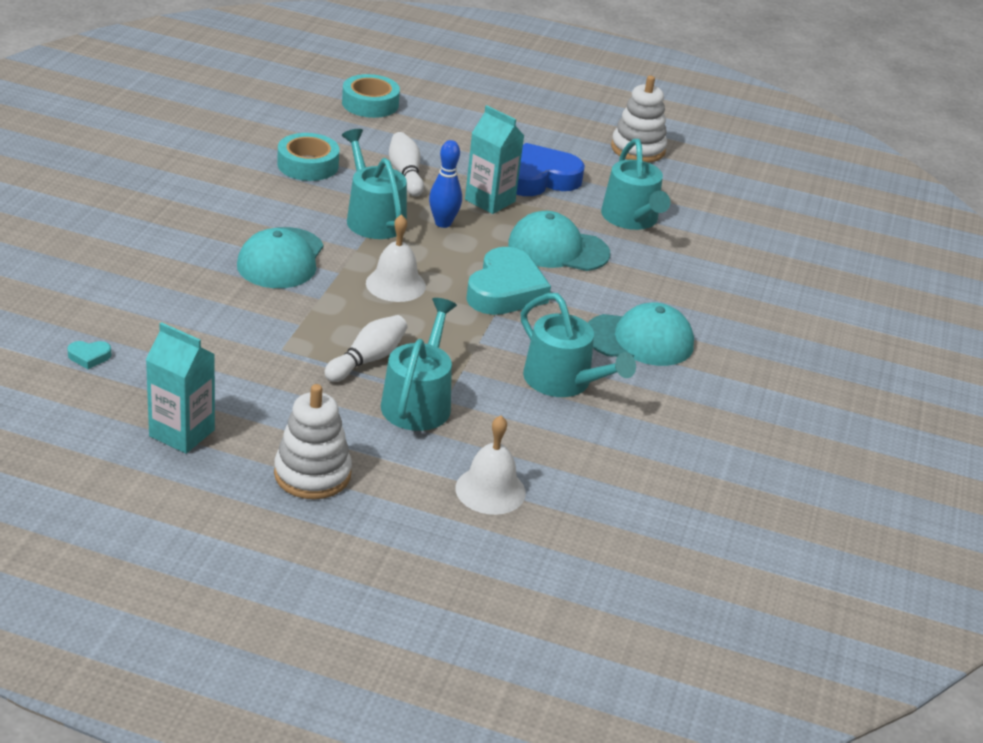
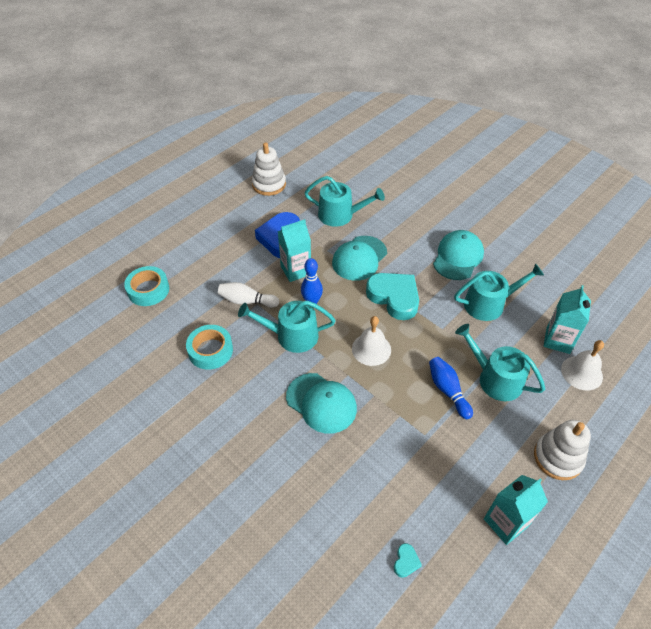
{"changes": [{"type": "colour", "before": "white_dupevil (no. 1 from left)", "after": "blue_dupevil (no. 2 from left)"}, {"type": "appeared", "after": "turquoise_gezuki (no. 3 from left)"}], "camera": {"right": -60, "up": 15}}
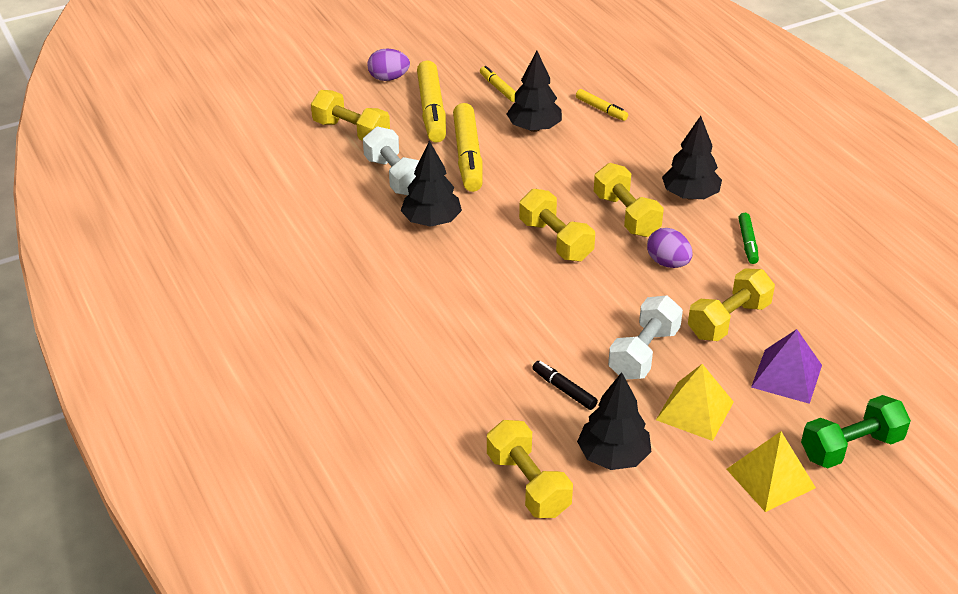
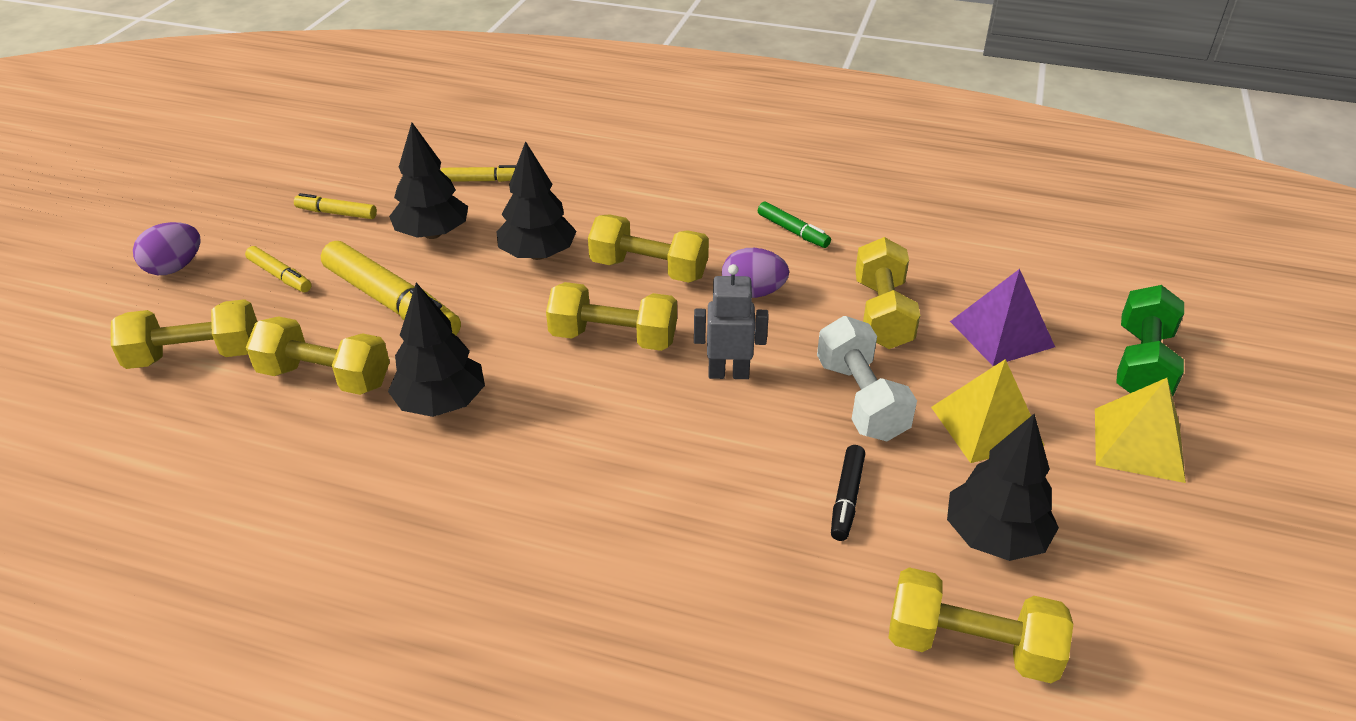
{"changes": [{"type": "size", "before": "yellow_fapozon (no. 1 from left)", "scale": 0.5}, {"type": "colour", "before": "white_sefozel (no. 1 from left)", "after": "yellow_sefozel (no. 2 from left)"}, {"type": "relocated", "before": "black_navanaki (no. 4 from left in the first image)", "after": "black_navanaki (no. 3 from left)"}, {"type": "appeared", "after": "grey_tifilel"}, {"type": "spun", "before": "black_fapozon", "turn": -75}], "camera": {"right": -45, "up": 0}}
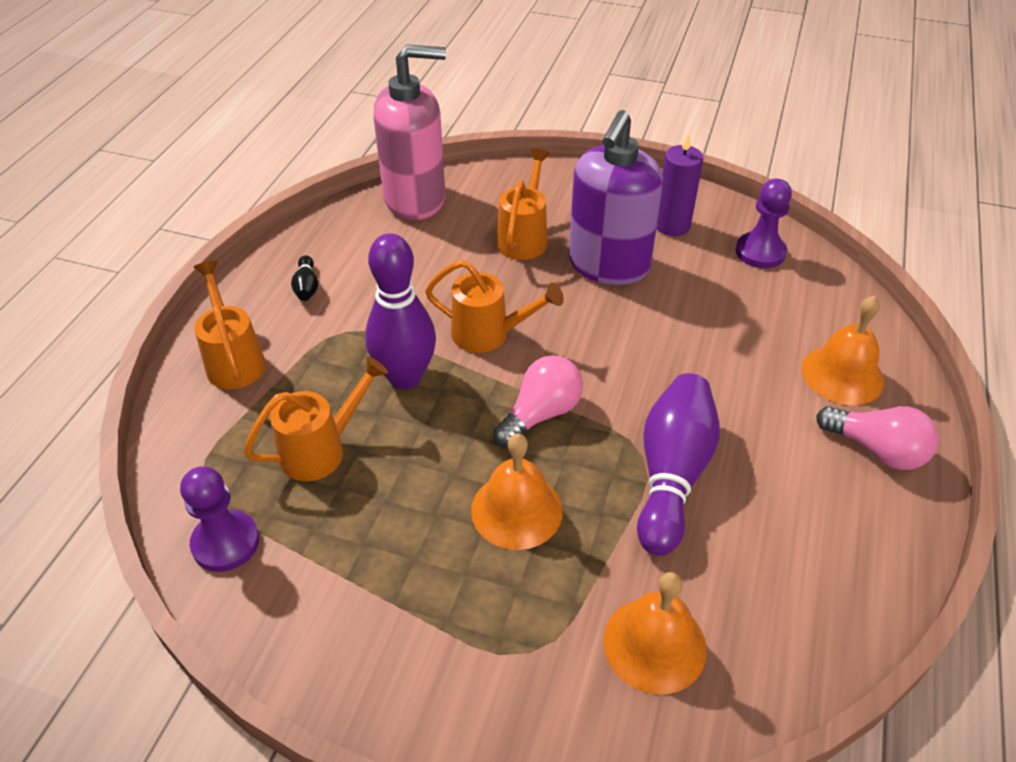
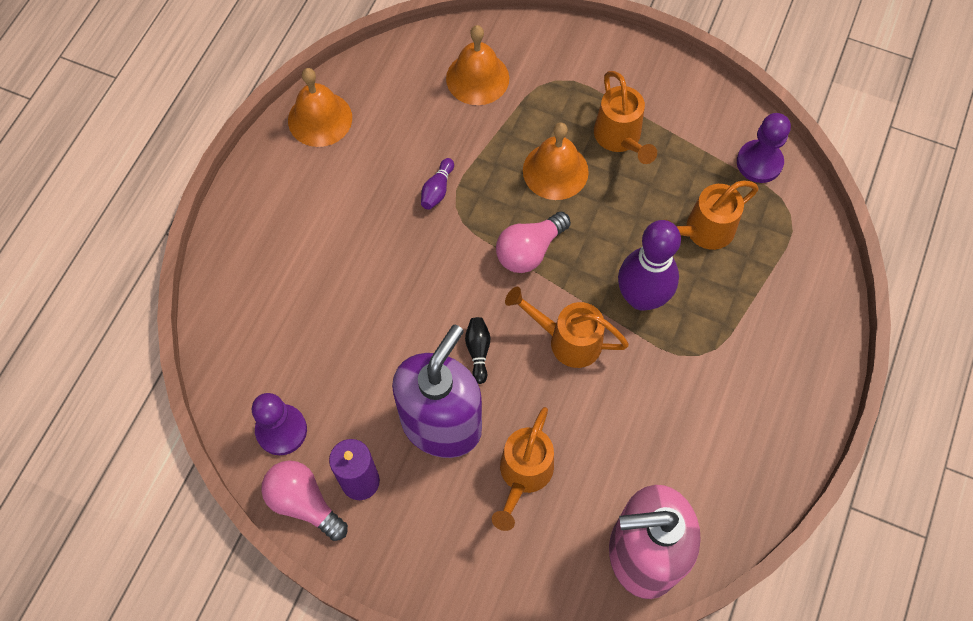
{"changes": [{"type": "relocated", "before": "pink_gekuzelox (no. 2 from left in the first image)", "after": "pink_gekuzelox (no. 1 from left)"}, {"type": "relocated", "before": "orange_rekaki (no. 3 from left in the first image)", "after": "orange_rekaki (no. 1 from left)"}, {"type": "size", "before": "purple_dupevil (no. 2 from left in the first image)", "scale": 0.43}, {"type": "relocated", "before": "black_dupevil"}, {"type": "relocated", "before": "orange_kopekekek (no. 1 from left in the first image)", "after": "orange_kopekekek (no. 3 from left)"}], "camera": {"right": -175, "up": 20}}
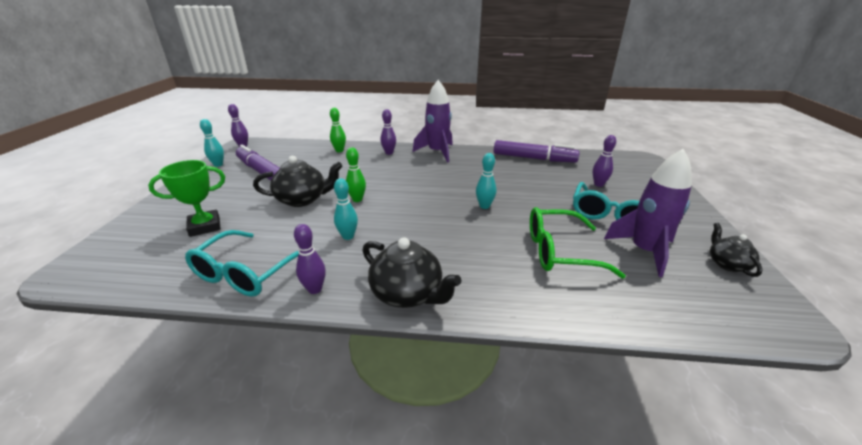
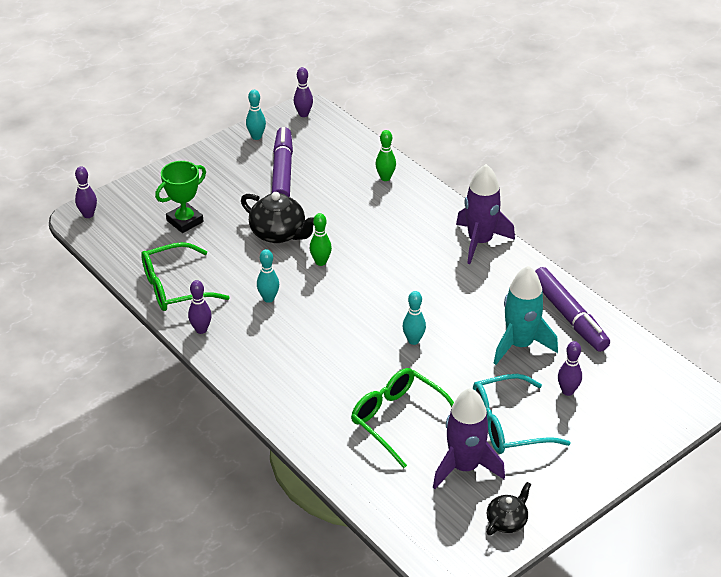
{"changes": [{"type": "relocated", "before": "purple_dupevil (no. 3 from left in the first image)", "after": "purple_dupevil (no. 1 from left)"}, {"type": "colour", "before": "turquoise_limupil (no. 1 from left)", "after": "green_limupil (no. 1 from left)"}, {"type": "spun", "before": "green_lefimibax", "turn": -60}, {"type": "appeared", "after": "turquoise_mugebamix"}, {"type": "missing", "before": "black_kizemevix (no. 2 from left)"}], "camera": {"right": 45, "up": 10}}
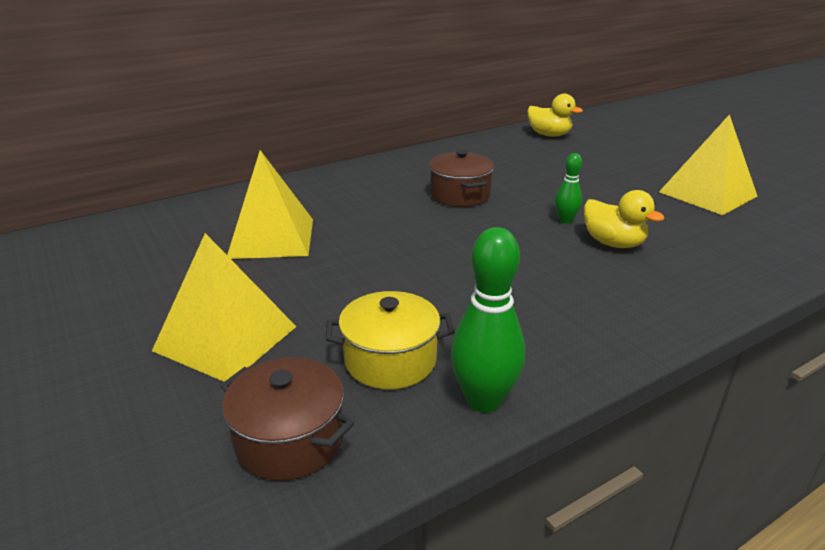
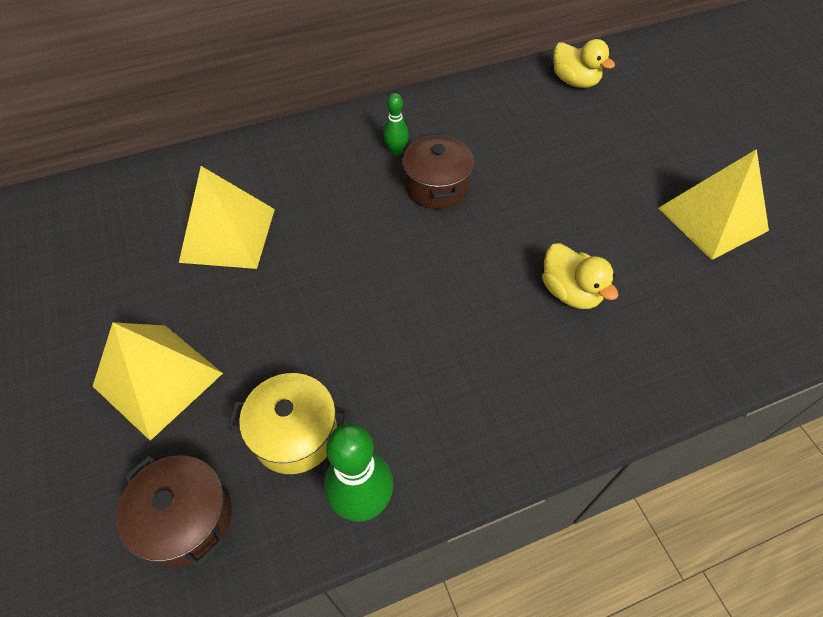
{"changes": [{"type": "relocated", "before": "green_dupevil (no. 2 from left)"}], "camera": {"right": 10, "up": 25}}
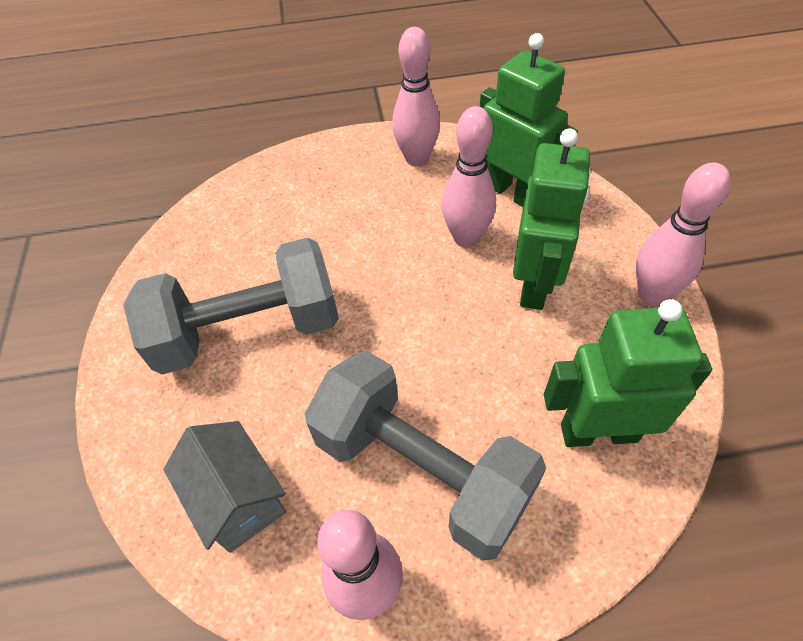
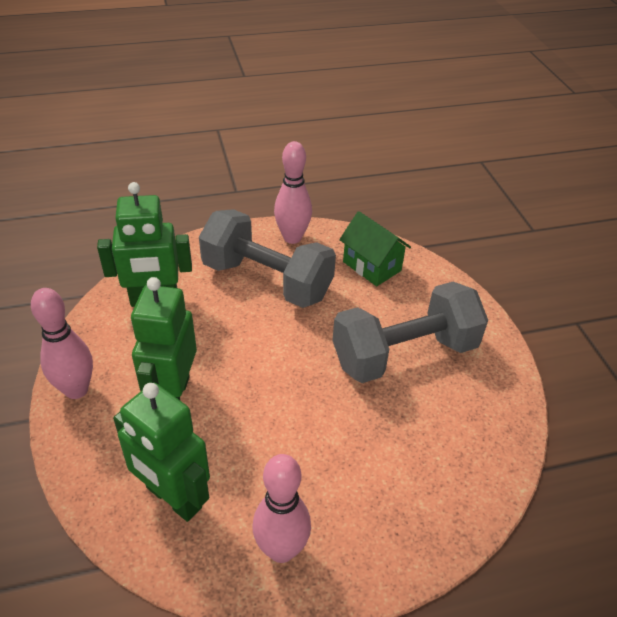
{"changes": [{"type": "colour", "before": "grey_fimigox", "after": "green_fimigox"}, {"type": "missing", "before": "pink_dupevil (no. 3 from left)"}], "camera": {"right": 170, "up": -10}}
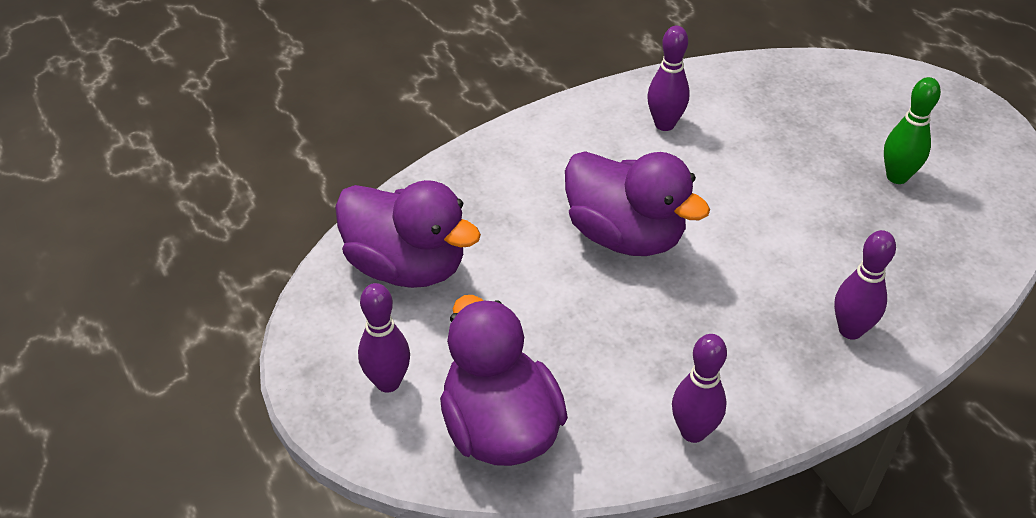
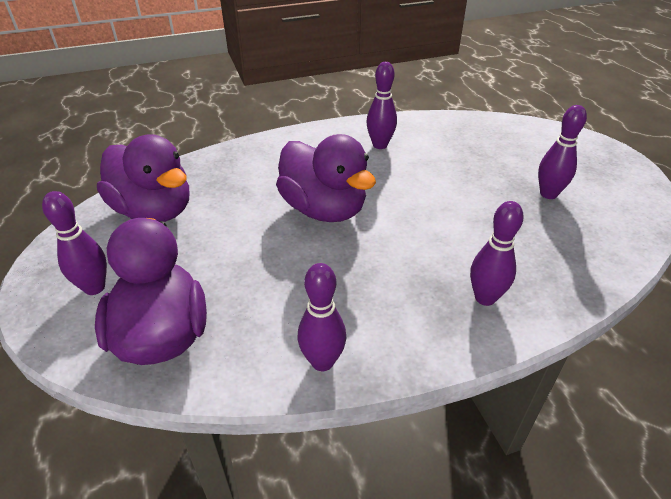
{"changes": [{"type": "colour", "before": "green_dupevil", "after": "purple_dupevil (no. 5 from left)"}], "camera": {"right": 10, "up": -5}}
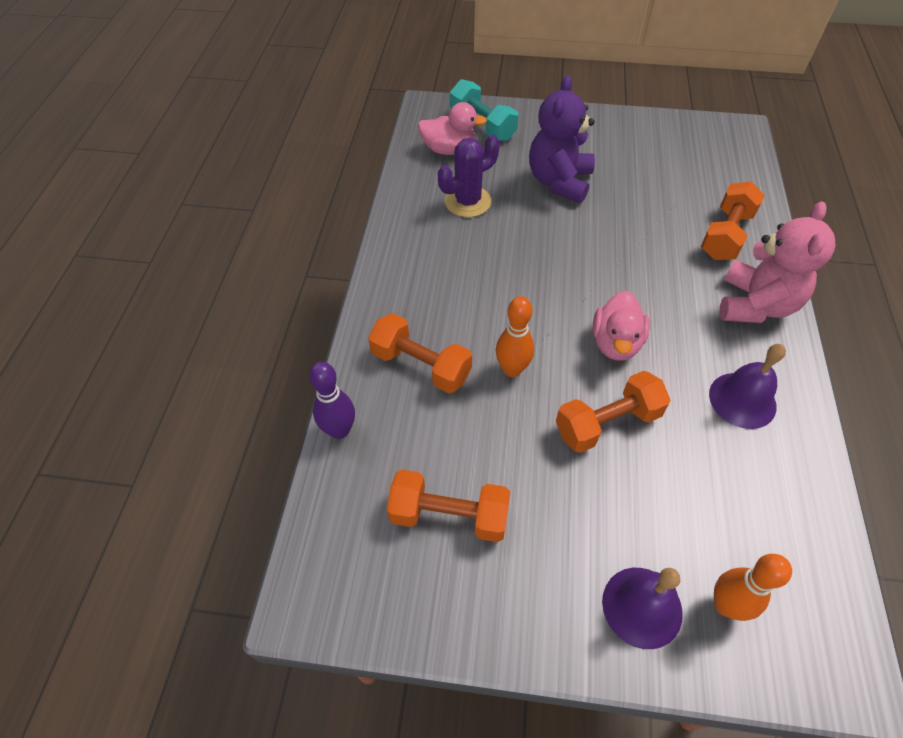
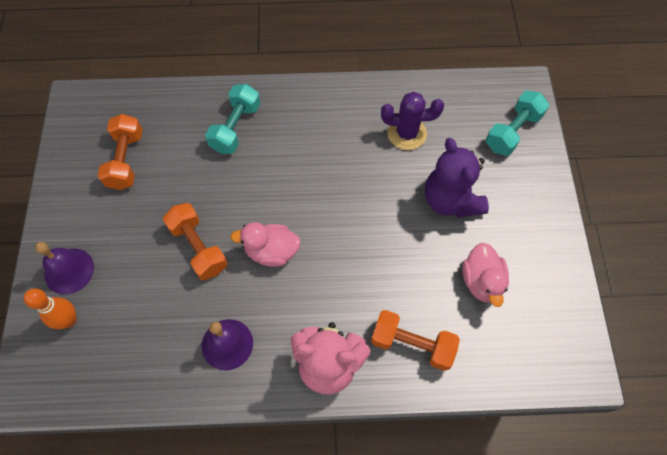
{"changes": [{"type": "colour", "before": "orange_sefozel (no. 1 from left)", "after": "turquoise_sefozel (no. 1 from left)"}, {"type": "spun", "before": "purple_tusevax", "turn": -45}, {"type": "spun", "before": "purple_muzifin", "turn": -120}, {"type": "relocated", "before": "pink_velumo (no. 1 from left in the first image)", "after": "pink_velumo (no. 2 from left)"}, {"type": "missing", "before": "purple_dupevil"}, {"type": "missing", "before": "orange_dupevil (no. 1 from left)"}], "camera": {"right": 80, "up": 10}}
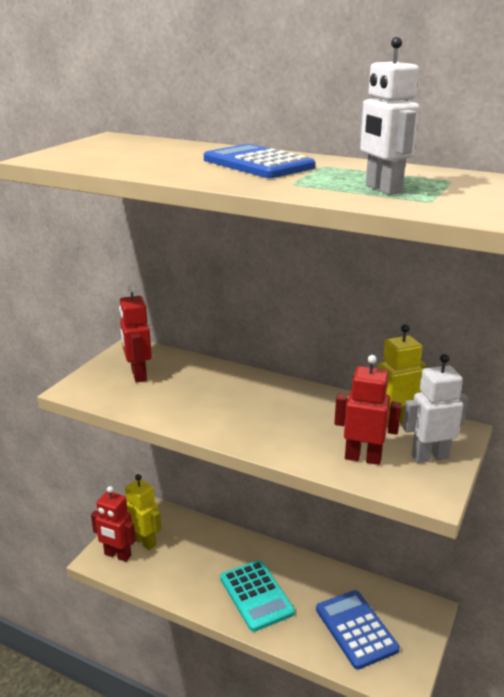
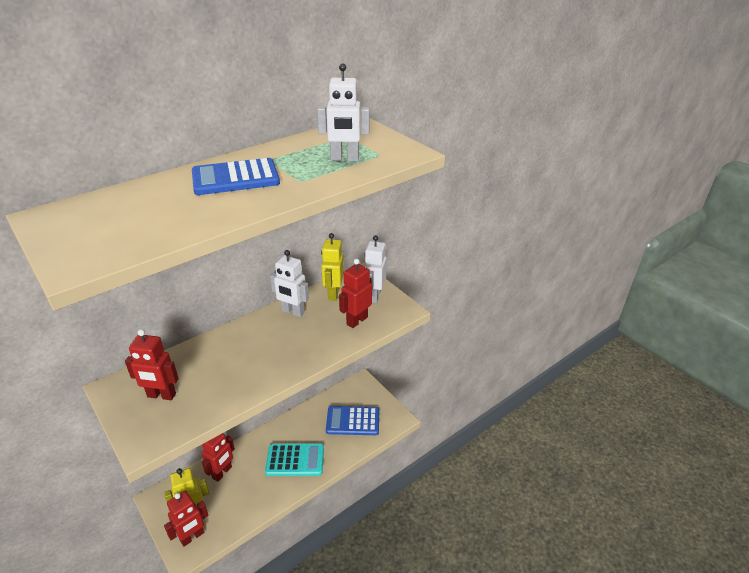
{"changes": [{"type": "appeared", "after": "red_tifilel (no. 3 from left)"}, {"type": "appeared", "after": "white_tifilel (no. 1 from left)"}], "camera": {"right": -65, "up": 10}}
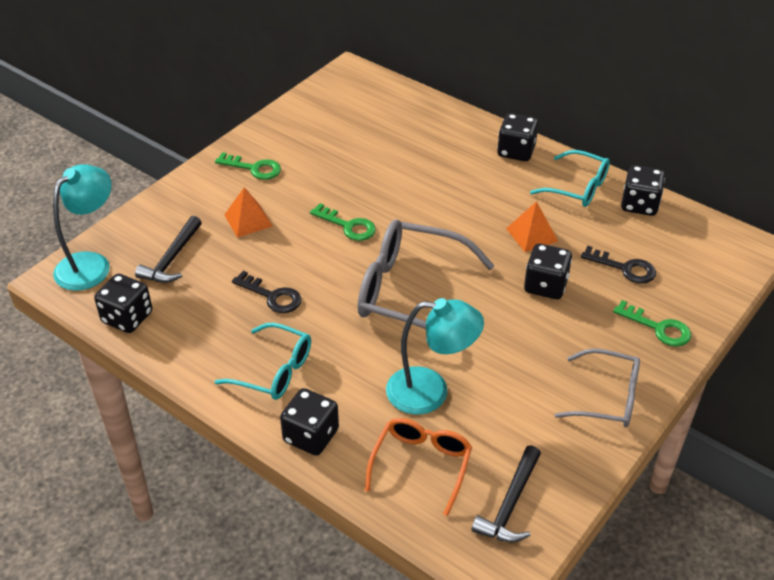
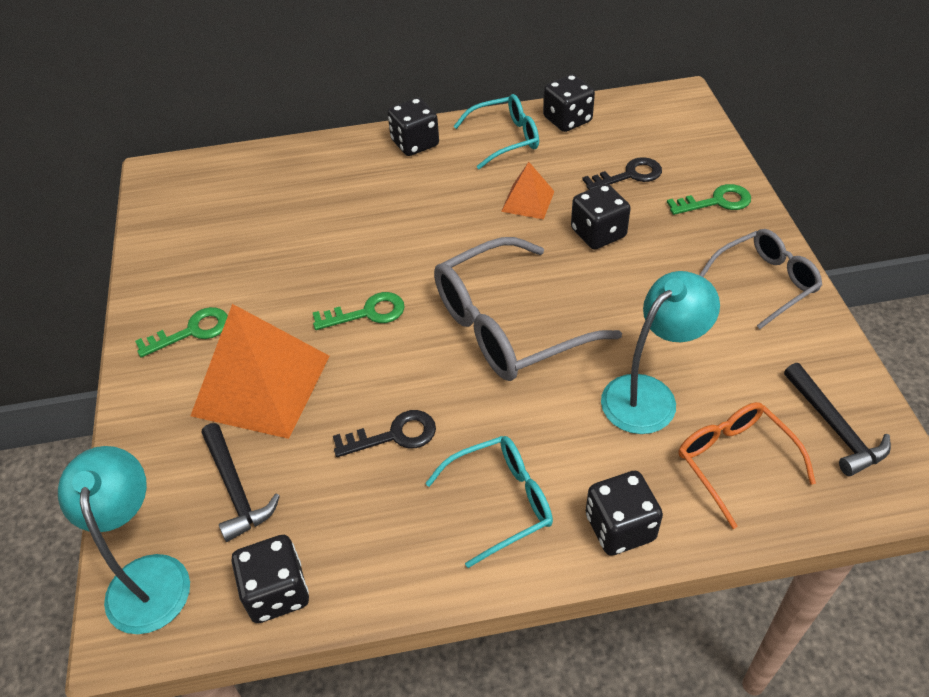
{"changes": [{"type": "size", "before": "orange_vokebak (no. 1 from left)", "scale": 2.05}], "camera": {"right": -45, "up": 5}}
